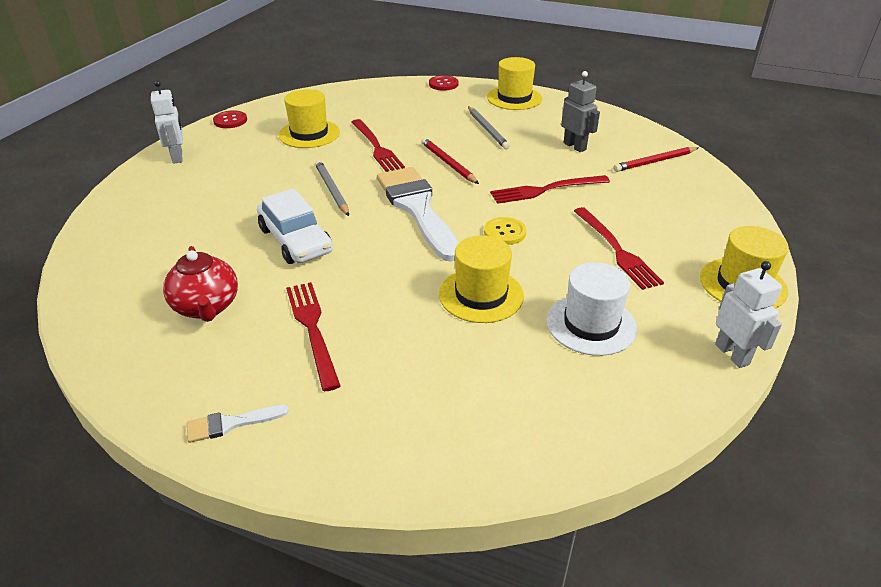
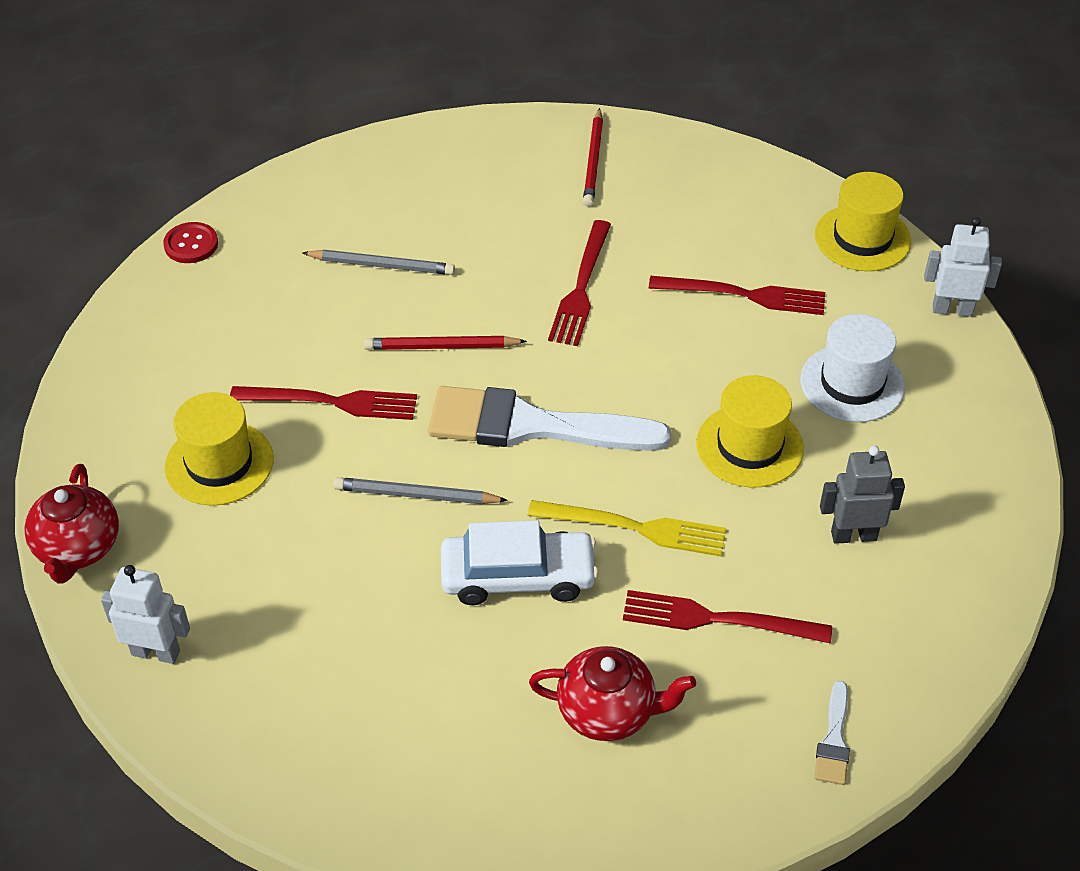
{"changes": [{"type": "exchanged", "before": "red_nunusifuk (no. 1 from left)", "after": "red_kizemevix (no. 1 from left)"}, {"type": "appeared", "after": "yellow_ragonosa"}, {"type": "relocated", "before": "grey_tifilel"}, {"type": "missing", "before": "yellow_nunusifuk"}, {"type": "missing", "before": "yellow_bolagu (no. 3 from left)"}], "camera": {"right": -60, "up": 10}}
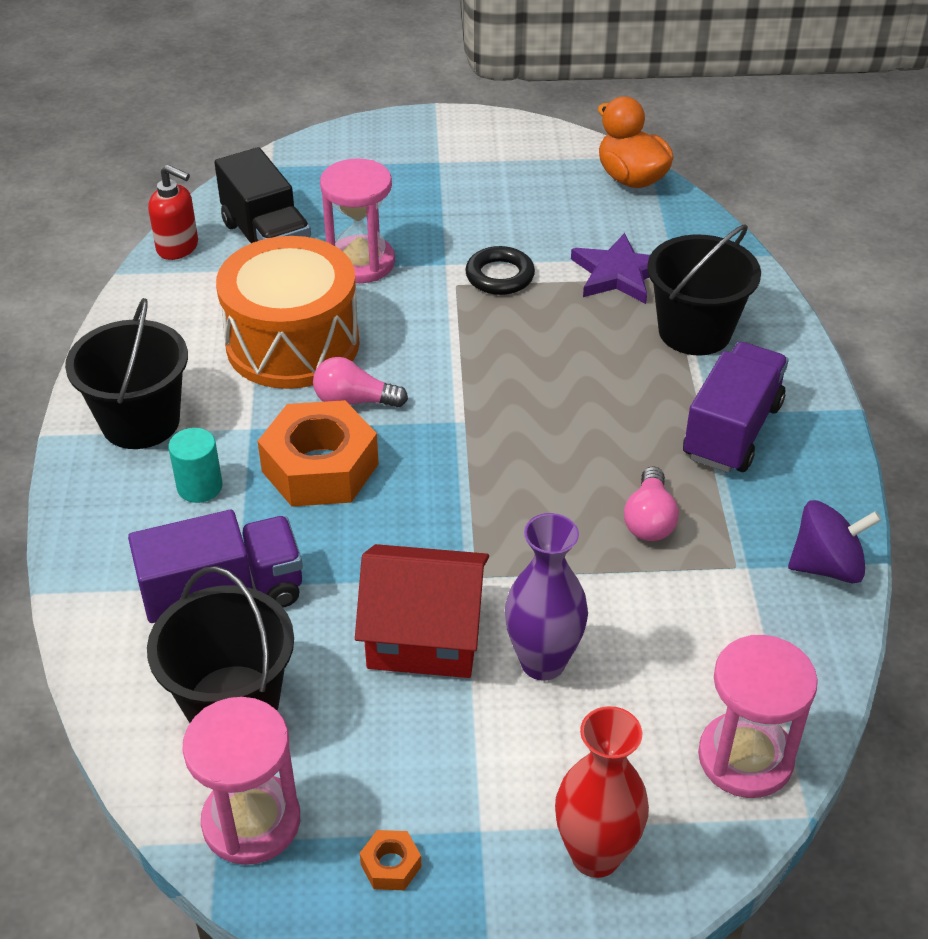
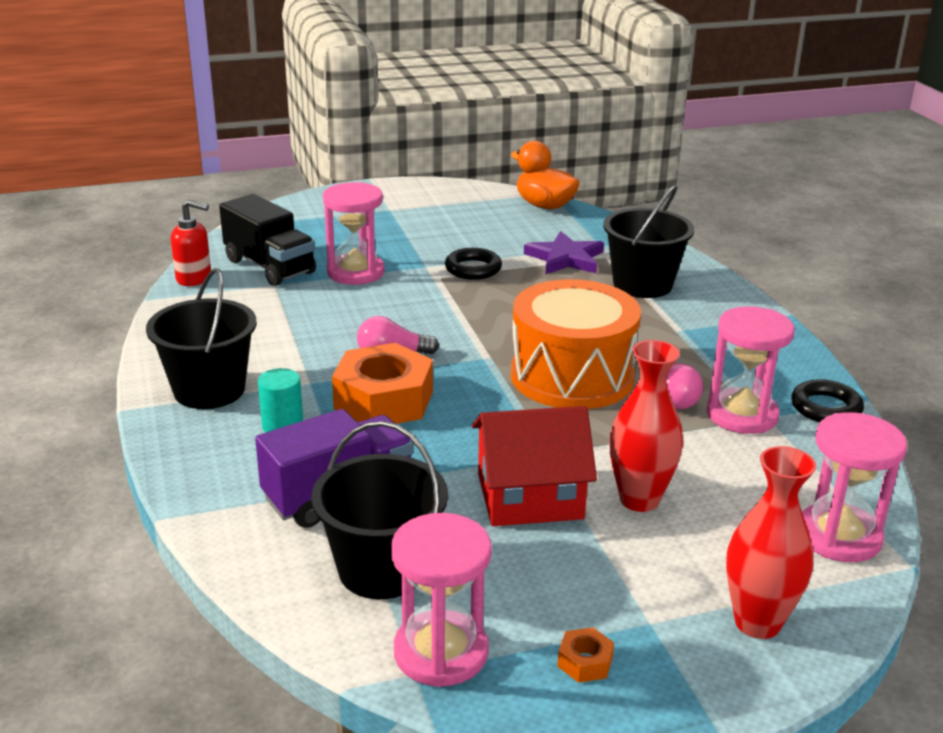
{"changes": [{"type": "relocated", "before": "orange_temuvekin"}, {"type": "colour", "before": "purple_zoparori", "after": "red_zoparori (no. 1 from left)"}, {"type": "appeared", "after": "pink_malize (no. 3 from left)"}, {"type": "exchanged", "before": "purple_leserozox", "after": "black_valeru (no. 2 from left)"}, {"type": "missing", "before": "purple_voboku (no. 2 from left)"}], "camera": {"right": -15, "up": -15}}
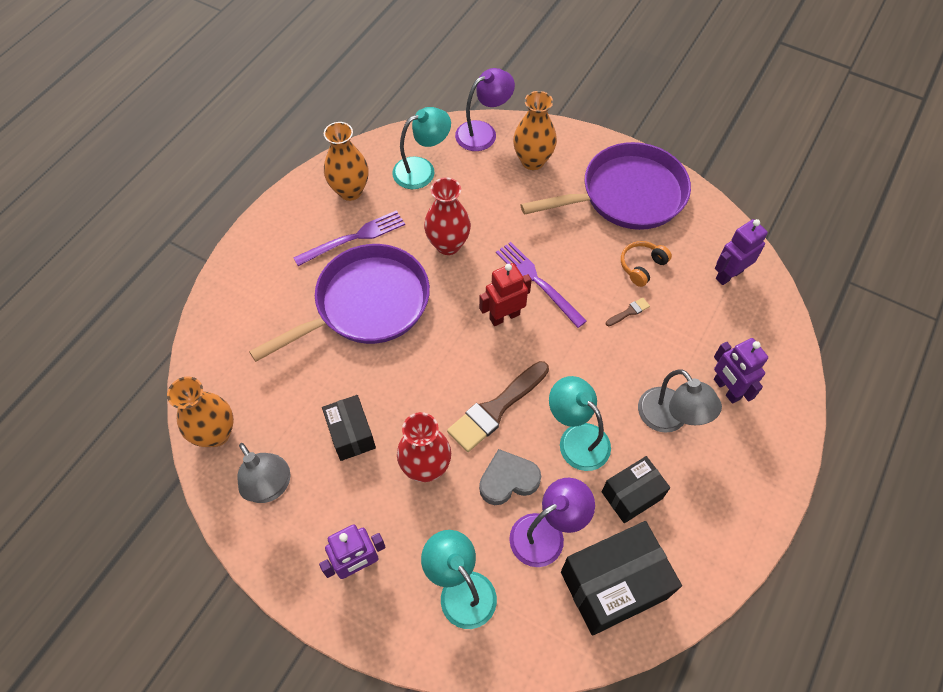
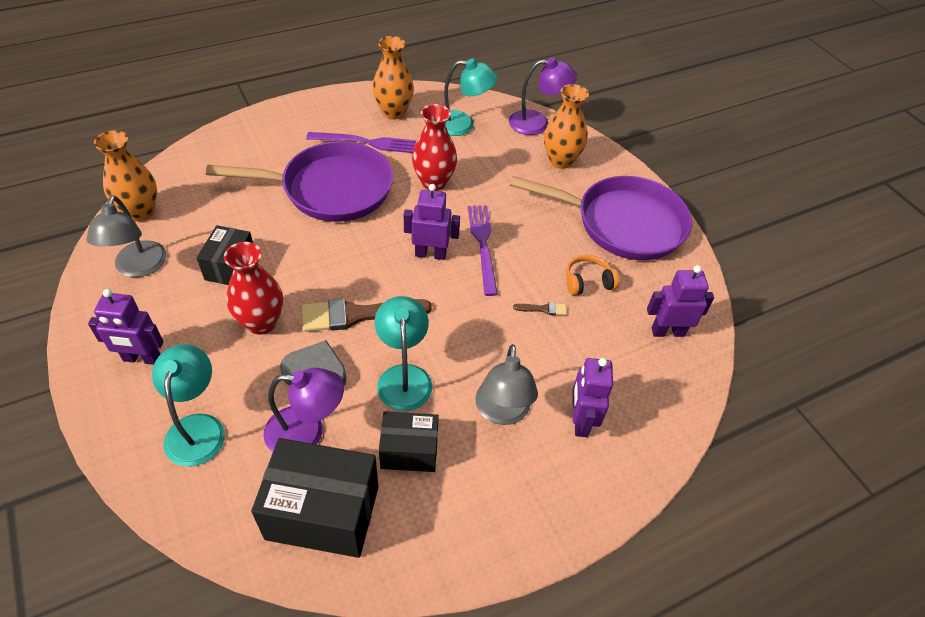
{"changes": [{"type": "colour", "before": "red_tifilel", "after": "purple_tifilel (no. 2 from left)"}], "camera": {"right": 30, "up": -10}}
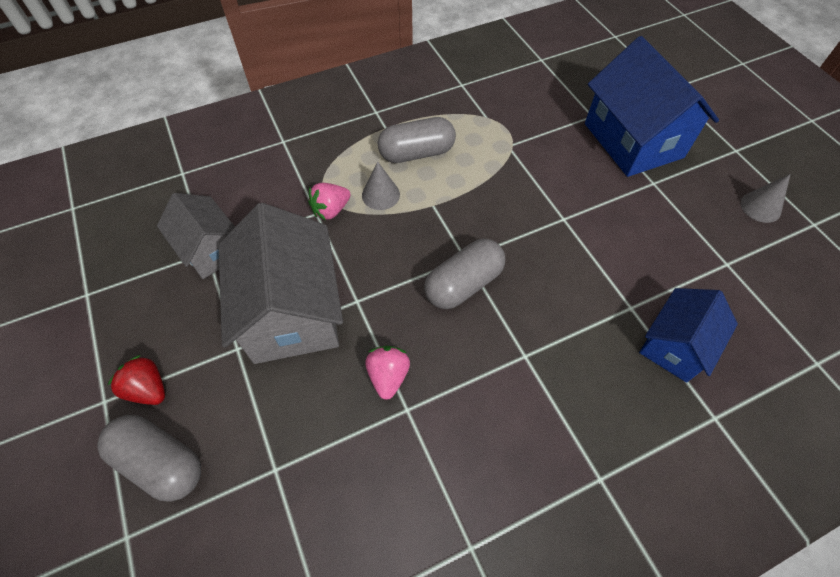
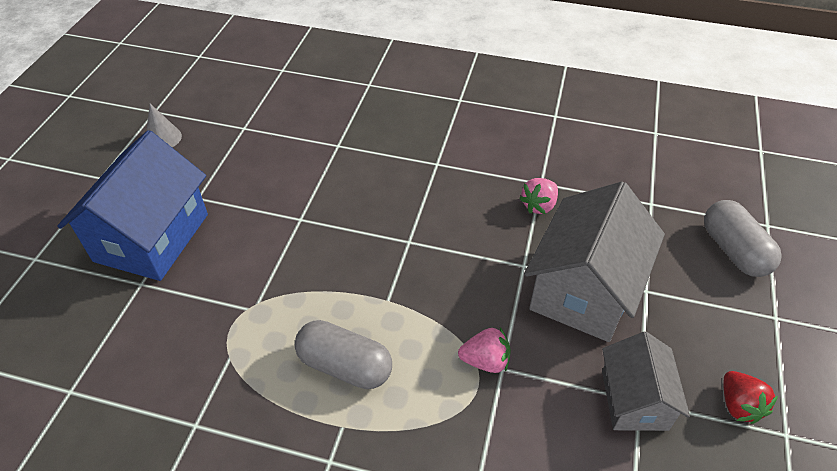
{"changes": [{"type": "relocated", "before": "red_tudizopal"}, {"type": "missing", "before": "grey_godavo (no. 1 from left)"}, {"type": "missing", "before": "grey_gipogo (no. 3 from left)"}, {"type": "missing", "before": "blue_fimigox (no. 2 from left)"}], "camera": {"right": -140, "up": -10}}
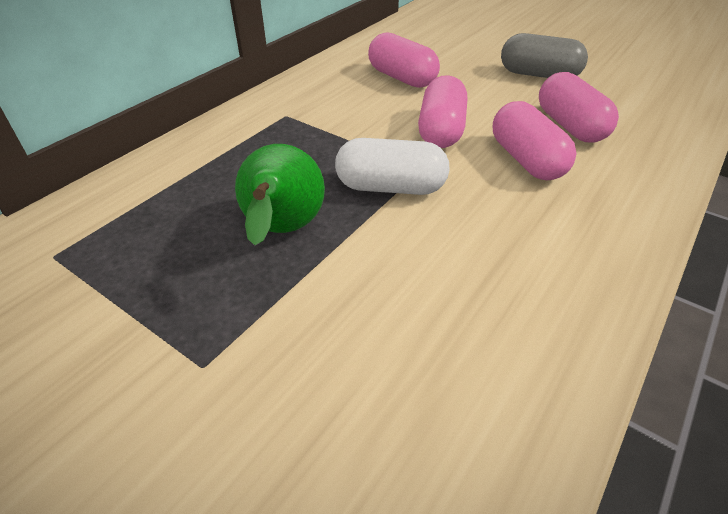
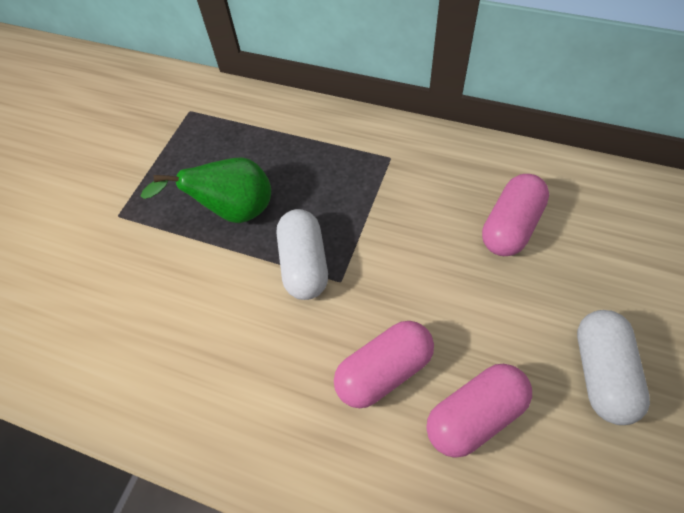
{"changes": [{"type": "colour", "before": "grey_gipogo", "after": "white_gipogo (no. 2 from left)"}, {"type": "missing", "before": "pink_gipogo (no. 2 from left)"}], "camera": {"right": 80, "up": 15}}
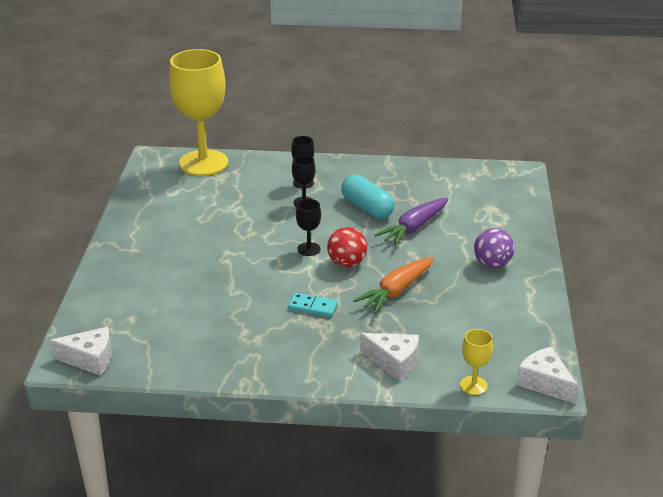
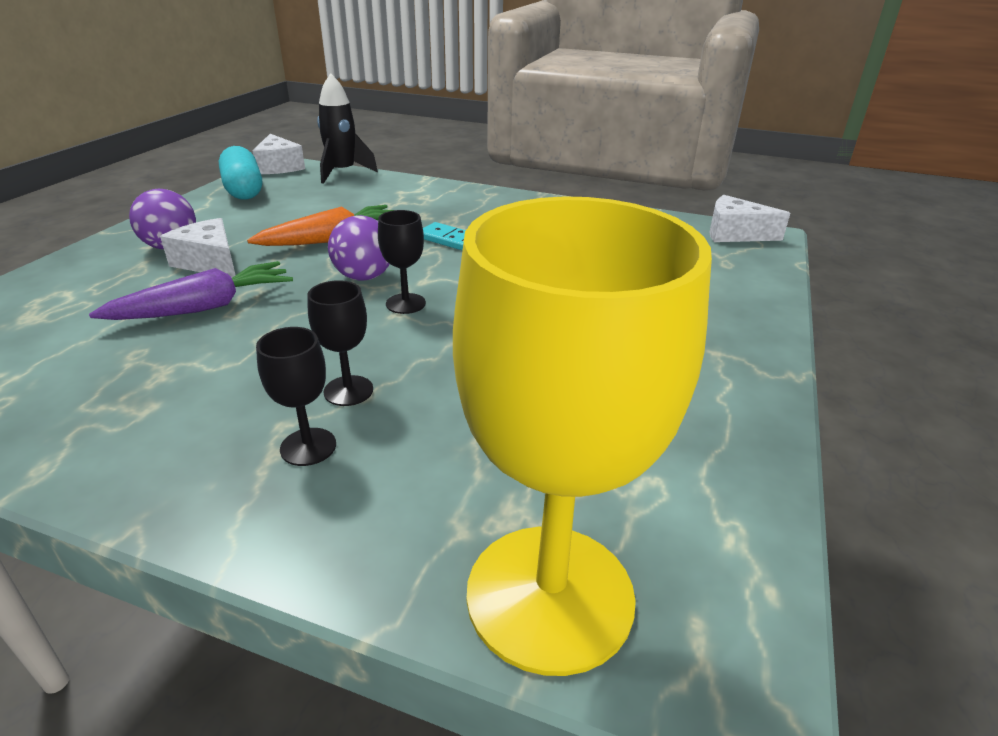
{"changes": [{"type": "relocated", "before": "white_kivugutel (no. 2 from left in the first image)", "after": "white_kivugutel (no. 1 from left)"}, {"type": "relocated", "before": "turquoise_gipogo"}, {"type": "exchanged", "before": "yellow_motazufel (no. 2 from left)", "after": "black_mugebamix"}, {"type": "colour", "before": "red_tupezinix", "after": "purple_tupezinix (no. 2 from left)"}], "camera": {"right": -165, "up": 0}}
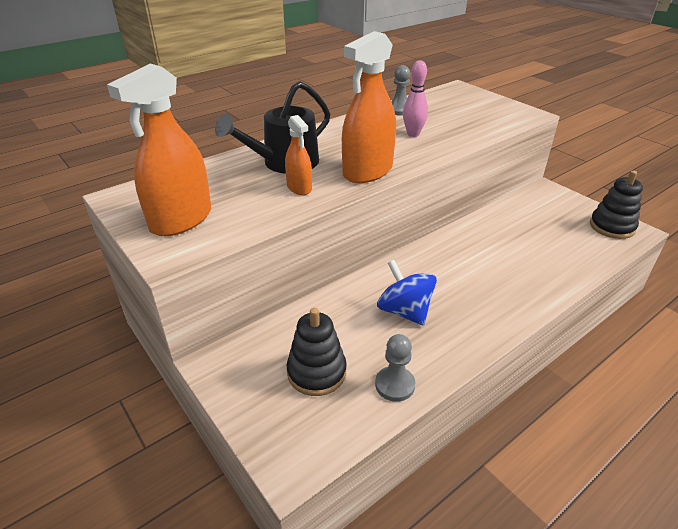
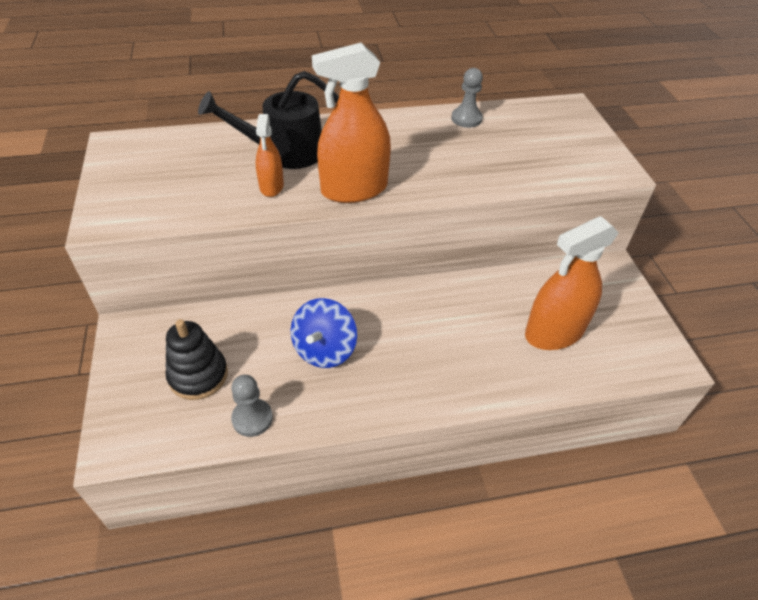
{"changes": [{"type": "spun", "before": "blue_leserozox", "turn": -150}, {"type": "relocated", "before": "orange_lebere (no. 1 from left in the first image)", "after": "orange_lebere (no. 3 from left)"}, {"type": "missing", "before": "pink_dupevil"}, {"type": "missing", "before": "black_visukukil (no. 2 from left)"}], "camera": {"right": 25, "up": 10}}
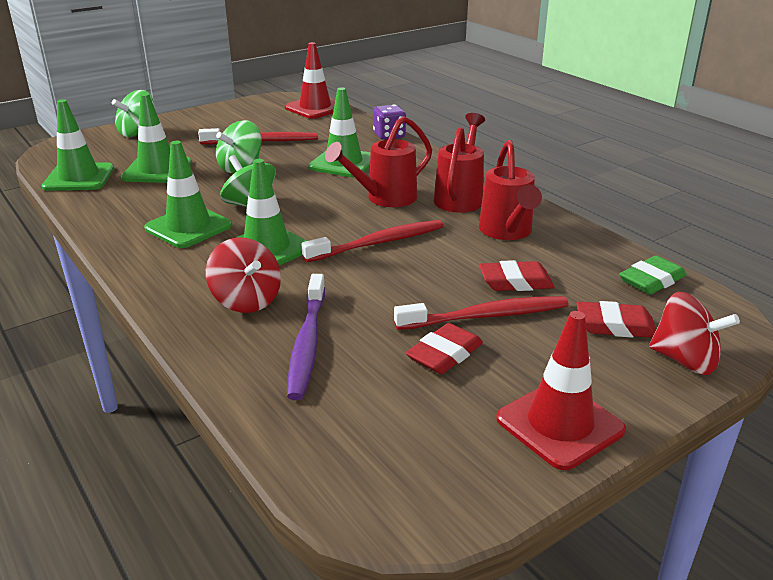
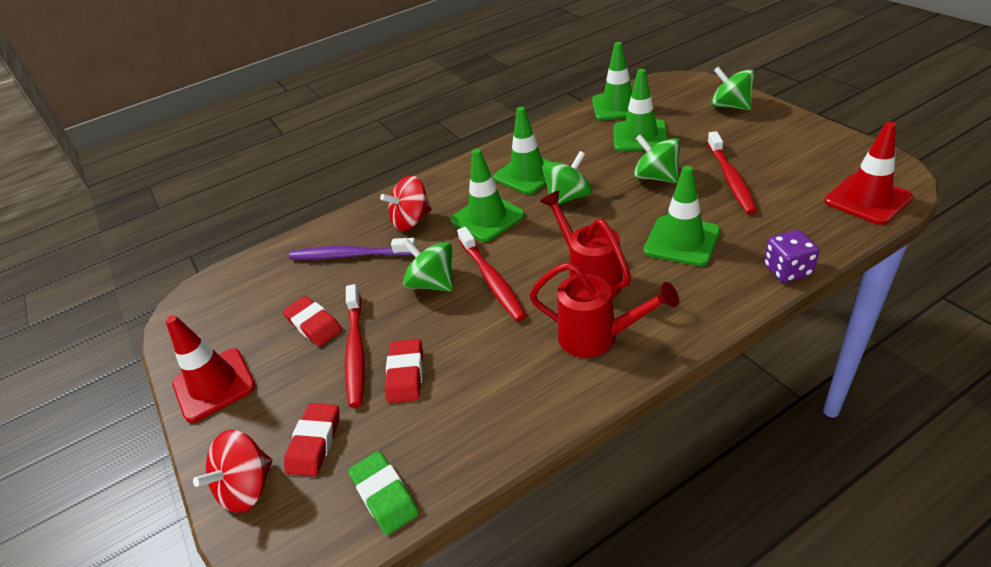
{"changes": [{"type": "appeared", "after": "green_leserozox (no. 1 from left)"}, {"type": "missing", "before": "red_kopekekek (no. 3 from left)"}], "camera": {"right": 100, "up": 10}}
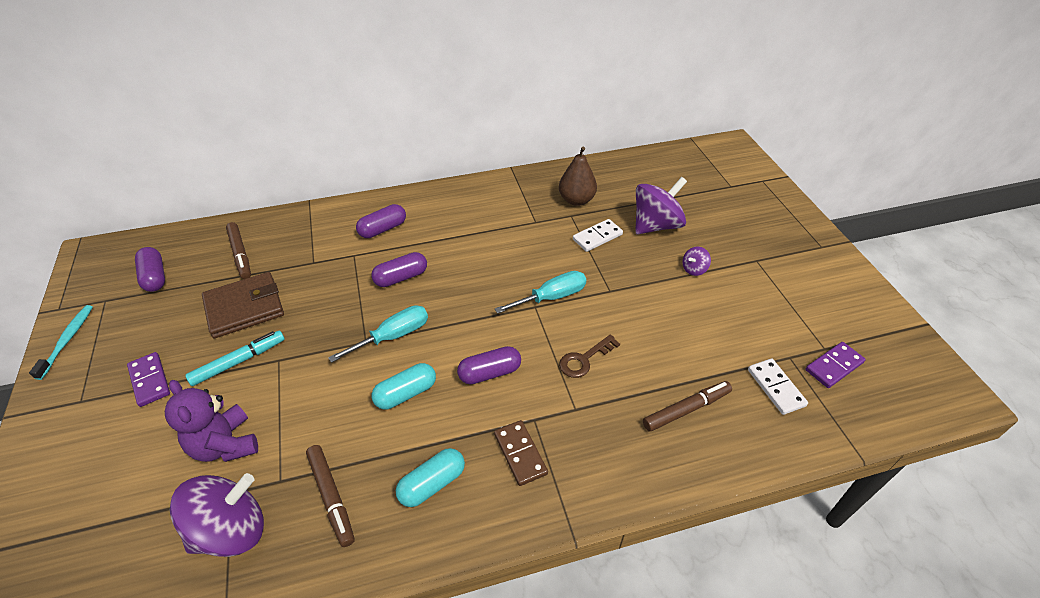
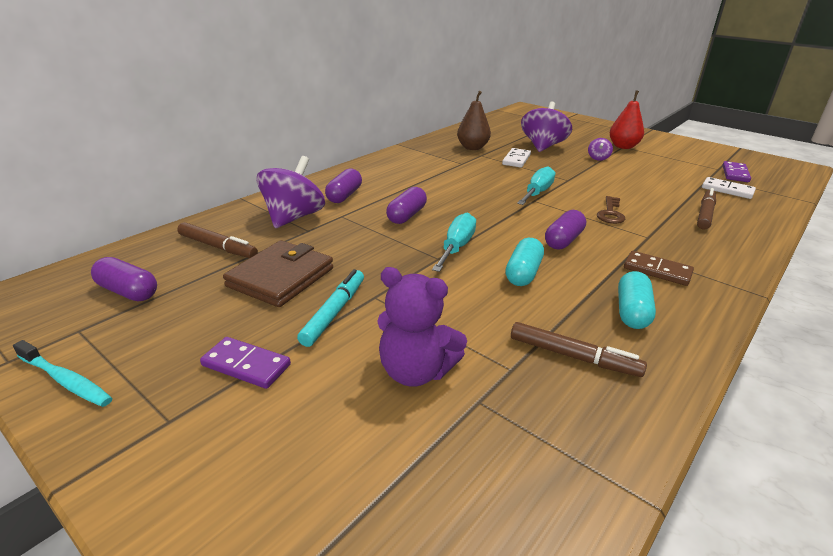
{"changes": [{"type": "spun", "before": "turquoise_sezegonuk", "turn": 150}, {"type": "relocated", "before": "purple_leserozox (no. 1 from left)"}, {"type": "appeared", "after": "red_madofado"}], "camera": {"right": -35, "up": -15}}
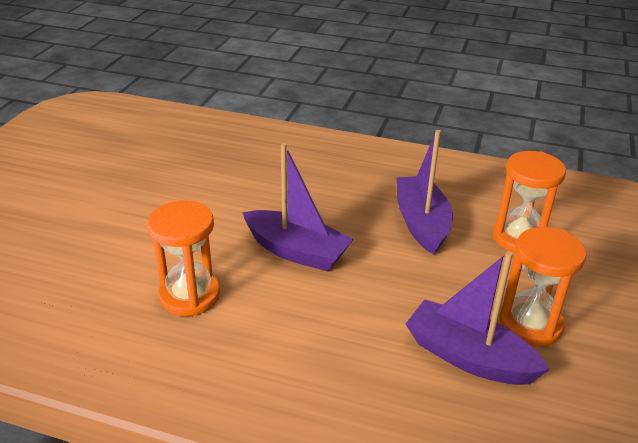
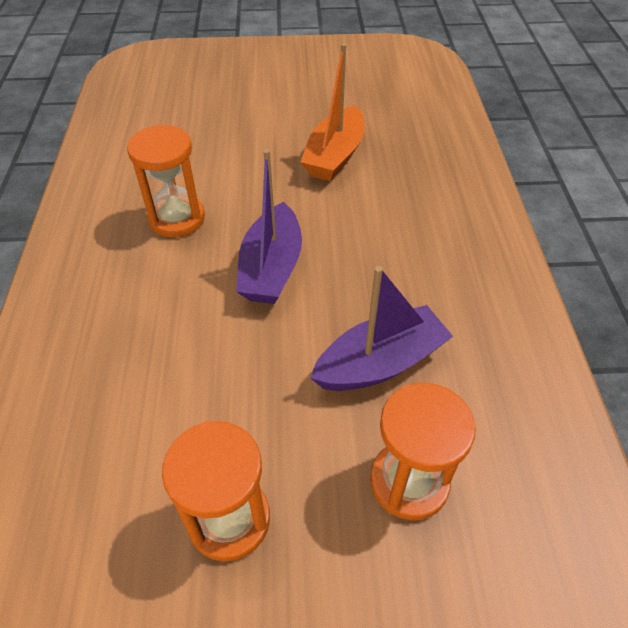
{"changes": [{"type": "appeared", "after": "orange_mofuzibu"}, {"type": "missing", "before": "purple_mofuzibu (no. 3 from left)"}], "camera": {"right": 70, "up": 15}}
